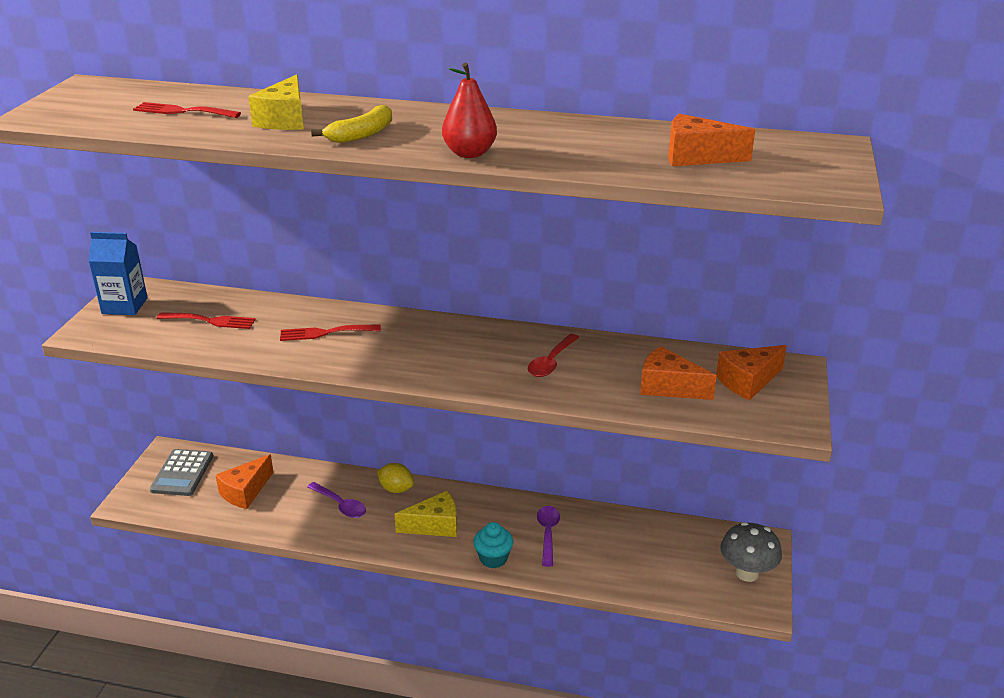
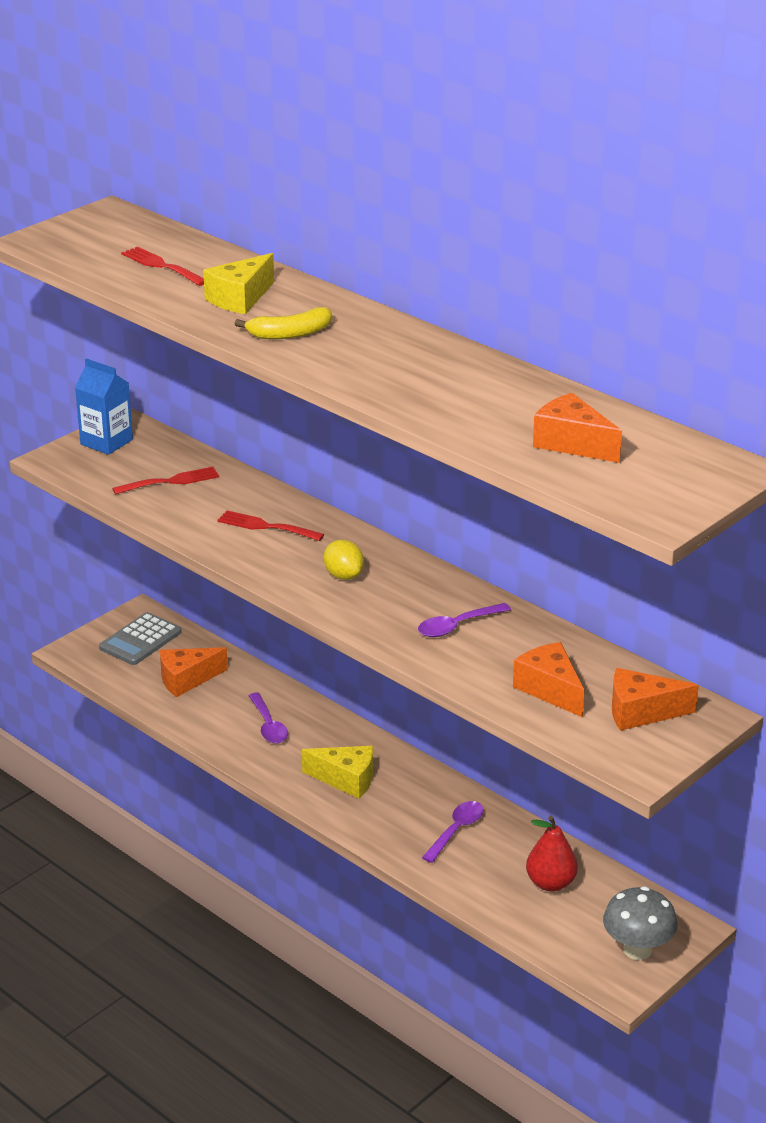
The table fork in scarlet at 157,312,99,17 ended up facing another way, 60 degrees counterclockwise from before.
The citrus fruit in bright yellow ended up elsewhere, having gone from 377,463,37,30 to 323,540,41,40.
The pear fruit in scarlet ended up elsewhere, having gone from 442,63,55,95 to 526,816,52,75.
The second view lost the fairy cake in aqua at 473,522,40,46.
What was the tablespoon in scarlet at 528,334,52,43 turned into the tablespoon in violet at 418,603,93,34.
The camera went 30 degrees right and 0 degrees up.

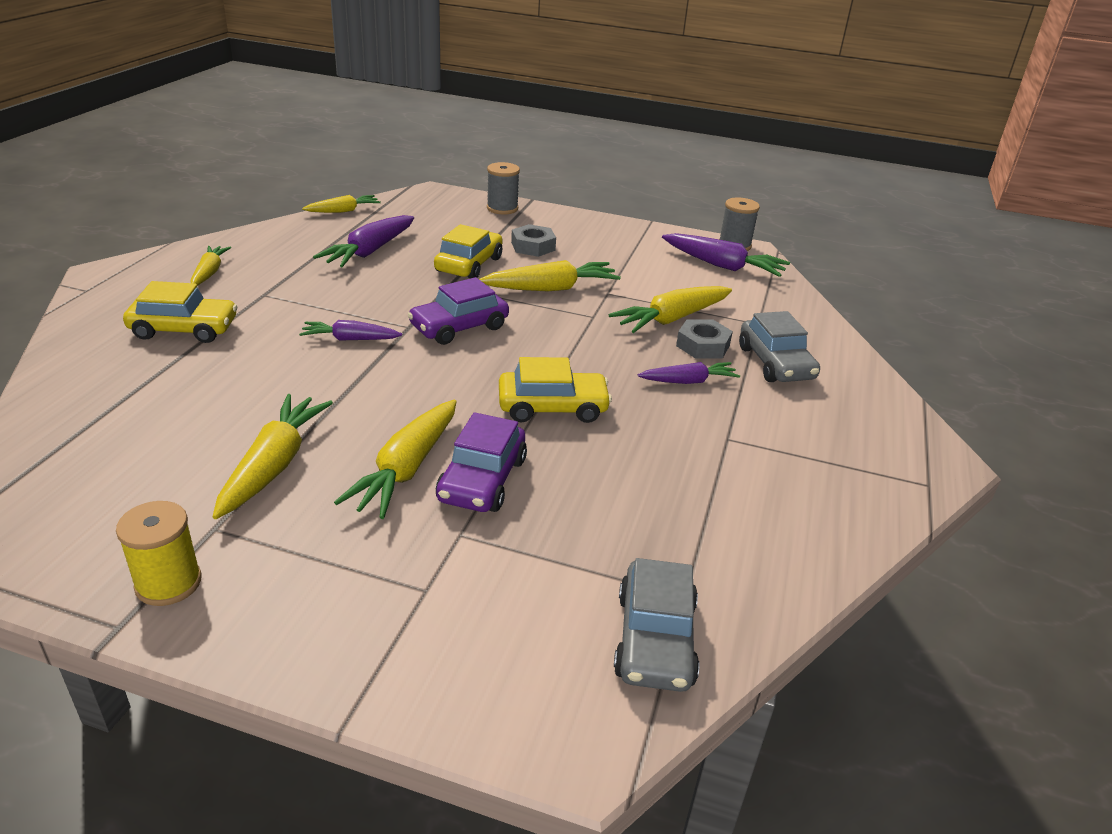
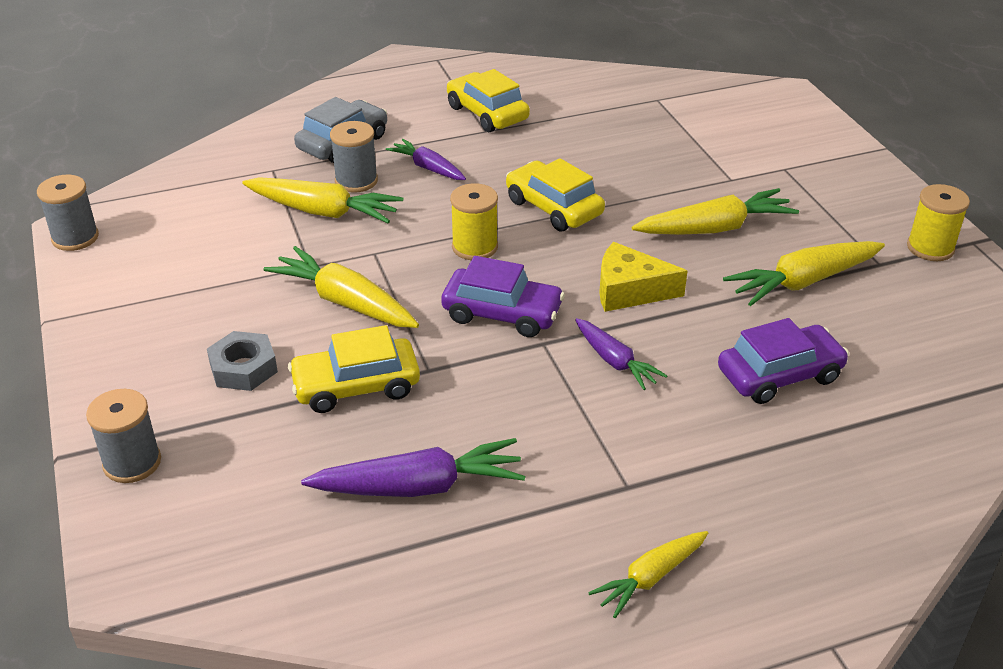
The automobile in bright yellow ended up elsewhere, having gone from 123,281,115,62 to 447,69,83,63.
The second view lost the root vegetable in bright yellow at 302,195,79,18.
The automobile in violet ended up elsewhere, having gone from 436,412,91,100 to 718,318,131,86.
The second view lost the automobile in ash-grey at 614,558,85,134.
The second view lost the root vegetable in violet at 662,233,128,44.
Where the hex nut in ash-grey stood at 676,319,57,40, the reel of thread in ash-grey came to stand at 330,121,48,72.
The second view gained the reel of thread in bright yellow at 450,183,48,77.
The second view gained the cheese wedge in bright yellow at 599,242,88,70.
The camera went 125 degrees left and 5 degrees up.

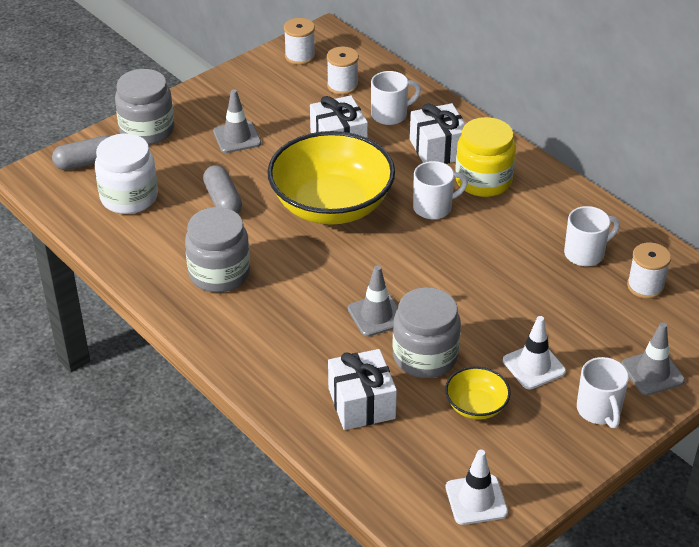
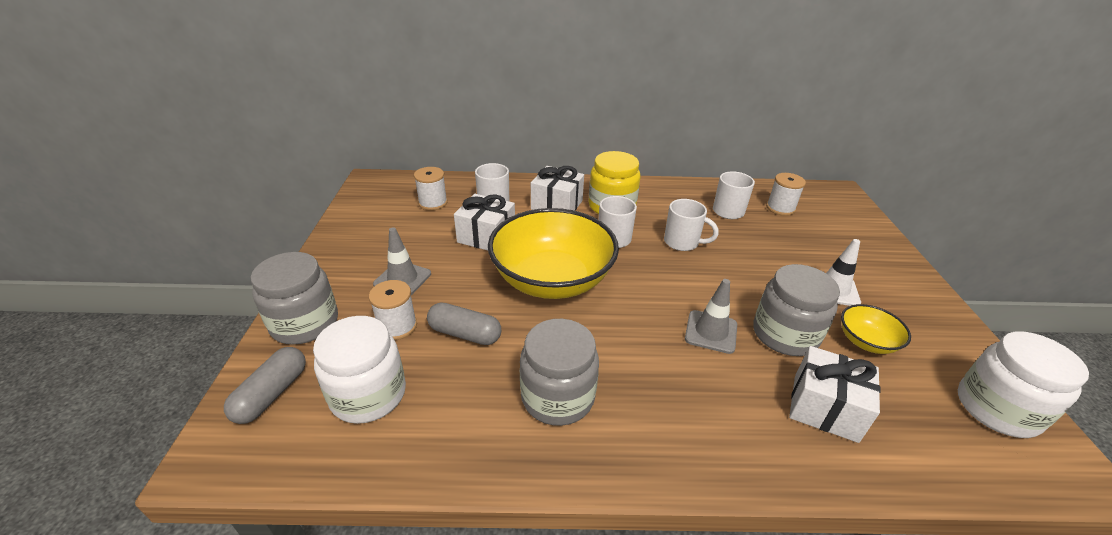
The reel of thread in pure white ended up elsewhere, having gone from 284,18,31,47 to 369,280,48,60.
Where the traffic cone in pure white stood at 446,450,62,75, the jam jar in pure white came to stand at 958,331,131,107.
The tea mug in pure white ended up elsewhere, having gone from 577,357,52,71 to 664,199,55,52.
The second view lost the traffic cone in ash-grey at 622,322,63,73.
The camera went 50 degrees left and 5 degrees down.

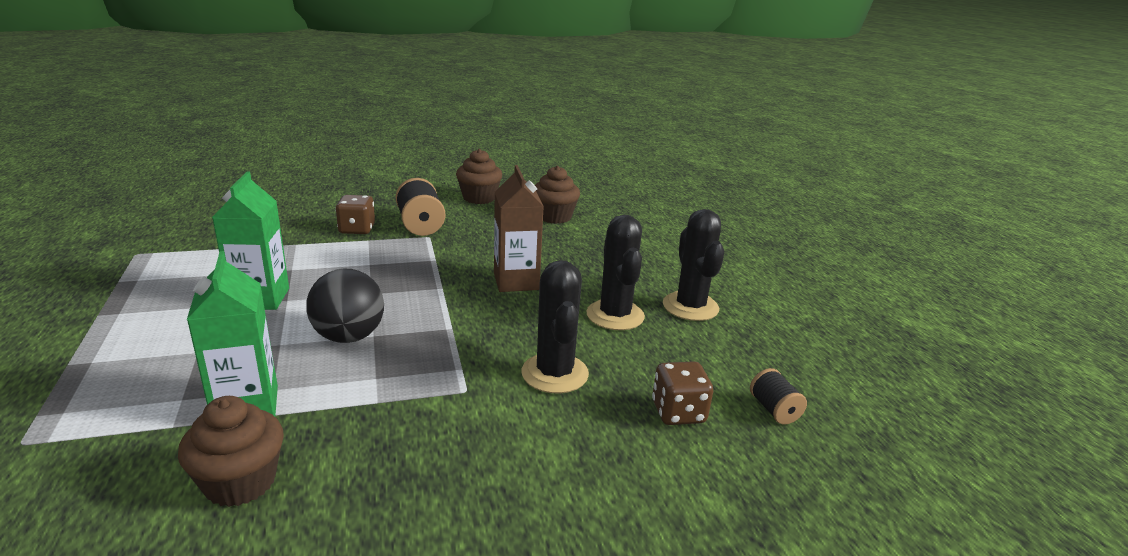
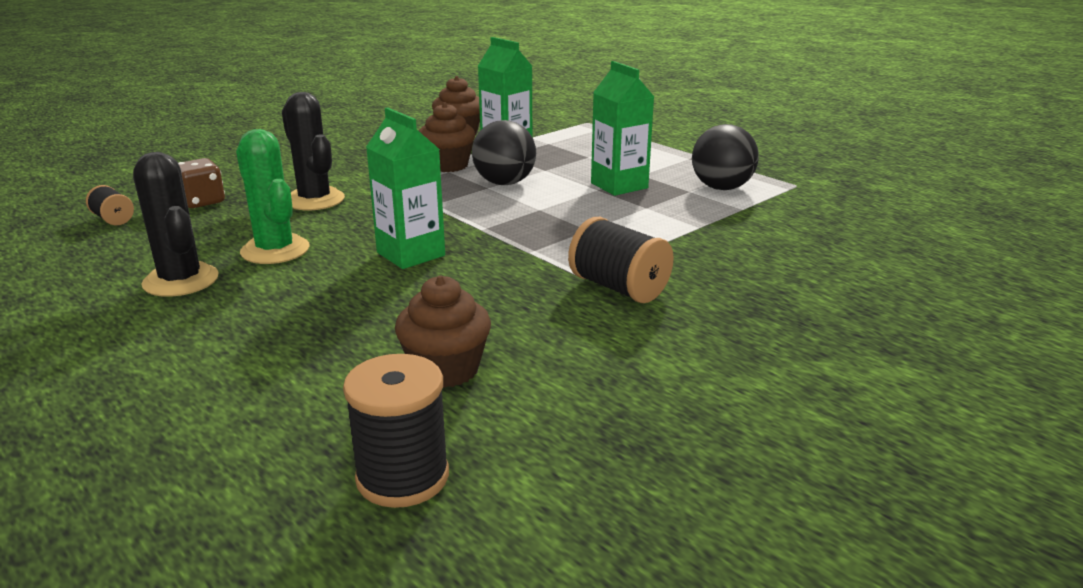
The second view lost the die in brown at 335,195,40,39.
The fairy cake in brown ended up elsewhere, having gone from 456,149,46,55 to 419,102,56,70.
What was the milk carton in brown at 494,165,50,127 turned into the milk carton in green at 366,107,79,162.
What was the cactus in jet-black at 586,215,59,115 turned into the cactus in green at 236,129,73,135.
The second view gained the reel of thread in jet-black at 343,354,106,154.
The second view gained the play ball in jet-black at 692,124,67,66.
The camera went 155 degrees right and 0 degrees up.

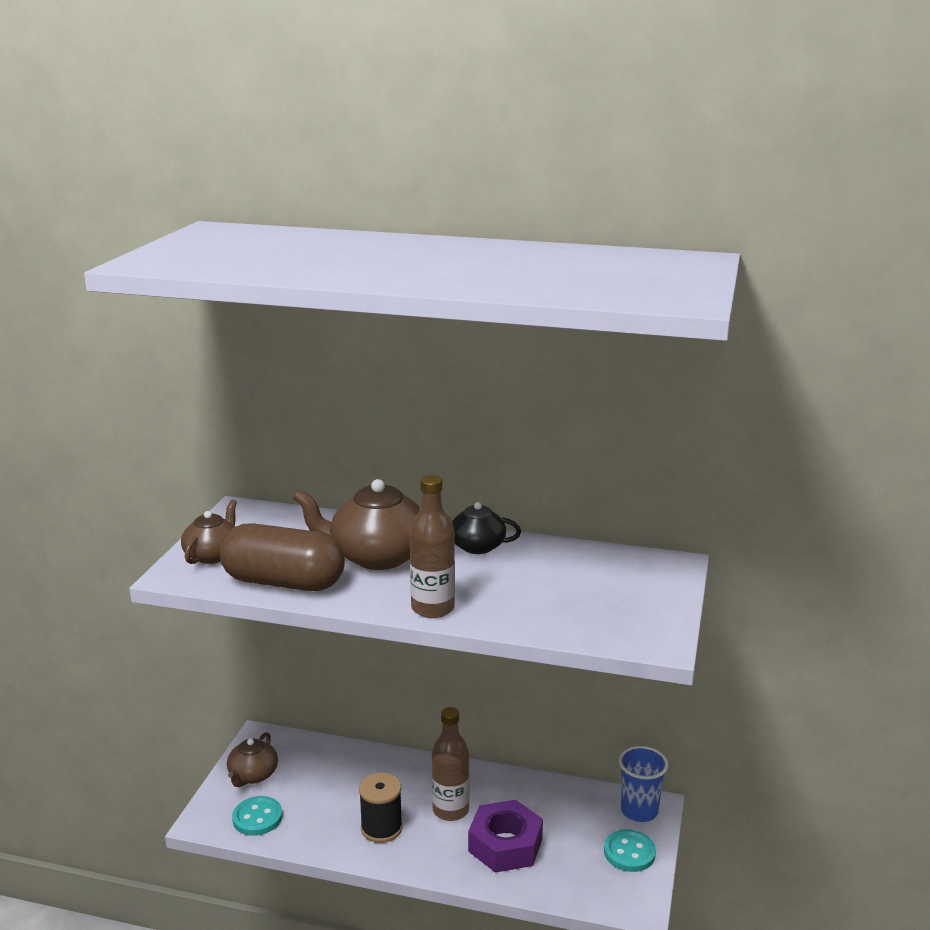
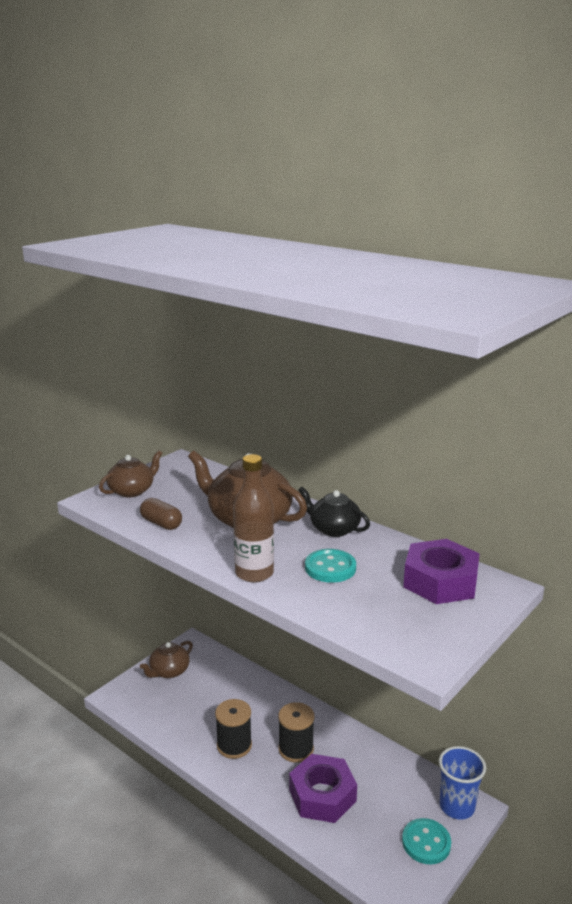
The size of the pill shape in brown at 220,524,125,67 changed by a factor of 0.48.
The sewing button in aqua ended up elsewhere, having gone from 232,796,50,40 to 305,549,51,34.
Where the flask in brown stood at 432,707,38,114, the reel of thread in jet-black came to stand at 278,702,36,61.
The second view gained the hex nut in violet at 403,539,77,65.
The camera went 25 degrees right and 0 degrees up.

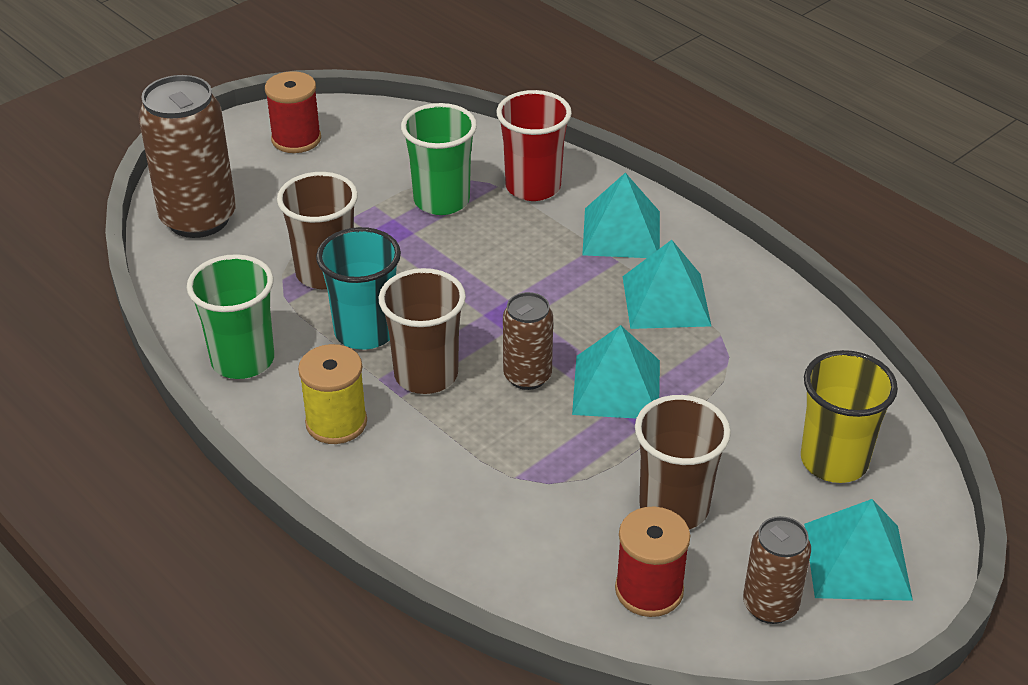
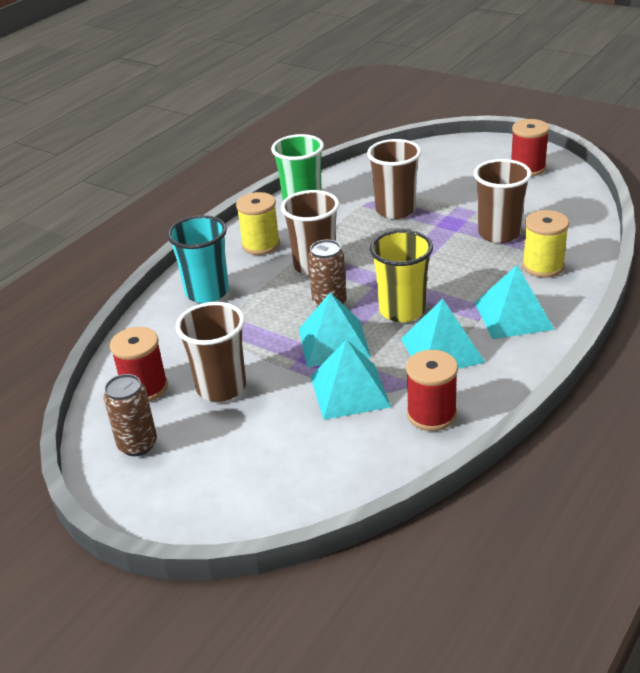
The second view lost the soda can in brown at 138,75,98,163.
The cup in aqua ended up elsewhere, having gone from 316,227,85,123 to 167,215,62,88.
What was the cup in green at 401,103,76,112 turned into the cup in brown at 474,159,58,84.
Where the cup in scarlet stood at 496,90,76,111, the reel of thread in bright yellow came to stand at 522,210,47,68.
The cup in bright yellow ended up elsewhere, having gone from 801,350,97,133 to 370,230,63,92.
The solid pyramid in aqua ended up elsewhere, having gone from 804,499,109,102 to 310,339,81,81.
The second view gained the reel of thread in scarlet at 406,350,52,81.
The camera went 80 degrees right and 5 degrees down.

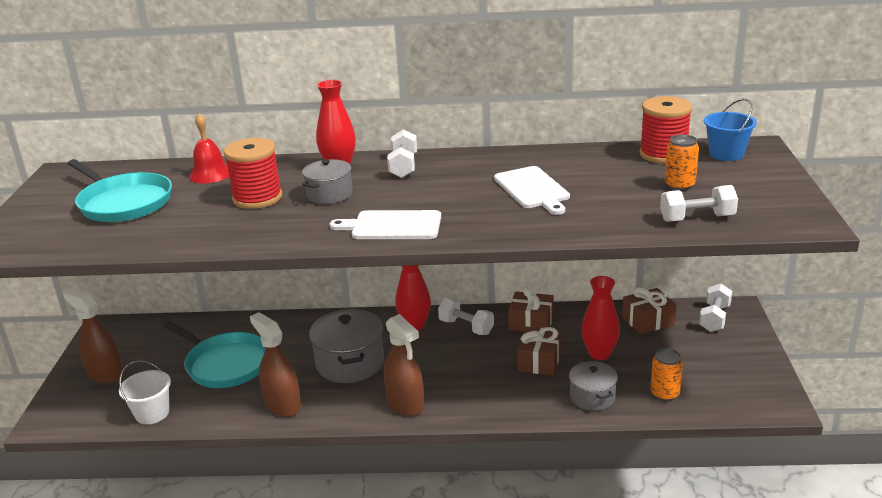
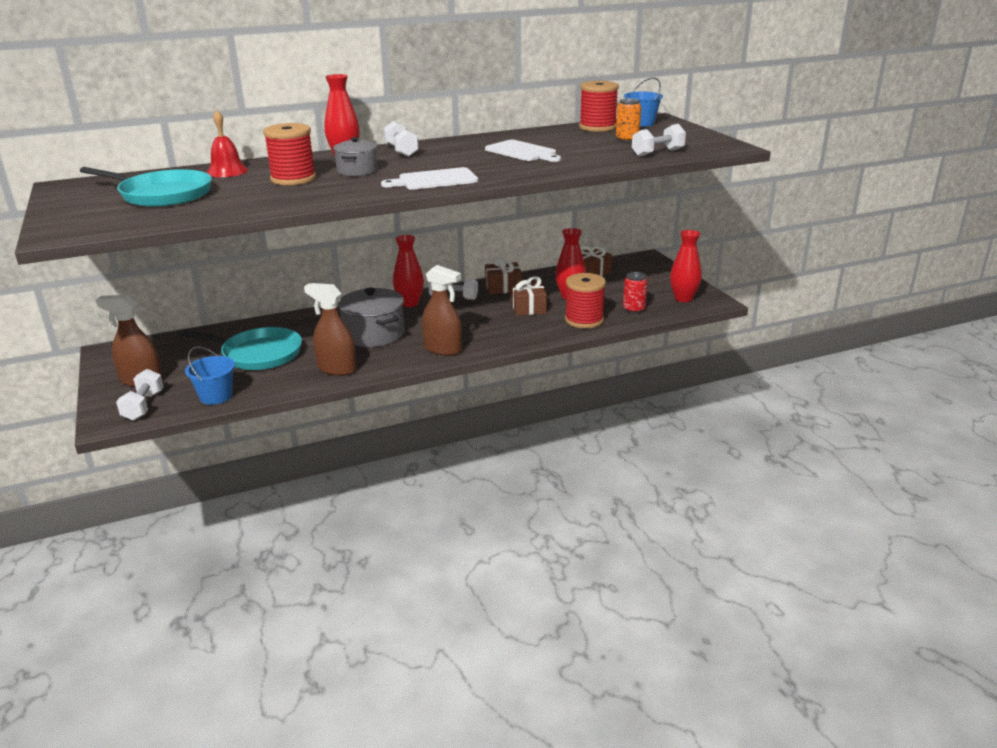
What was the sand bucket in pure white at 119,360,52,64 turned into the sand bucket in royal blue at 185,346,50,59.
Where the stockpot in ash-grey stood at 569,361,49,50, the reel of thread in scarlet came to stand at 565,273,41,55.
What was the soda can in bright orange at 650,348,33,53 turned into the soda can in scarlet at 623,272,25,42.
The free weight in pure white ended up elsewhere, having gone from 699,284,33,48 to 116,369,48,52.
The second view gained the vase in scarlet at 670,230,32,72.
The camera went 25 degrees left and 0 degrees up.

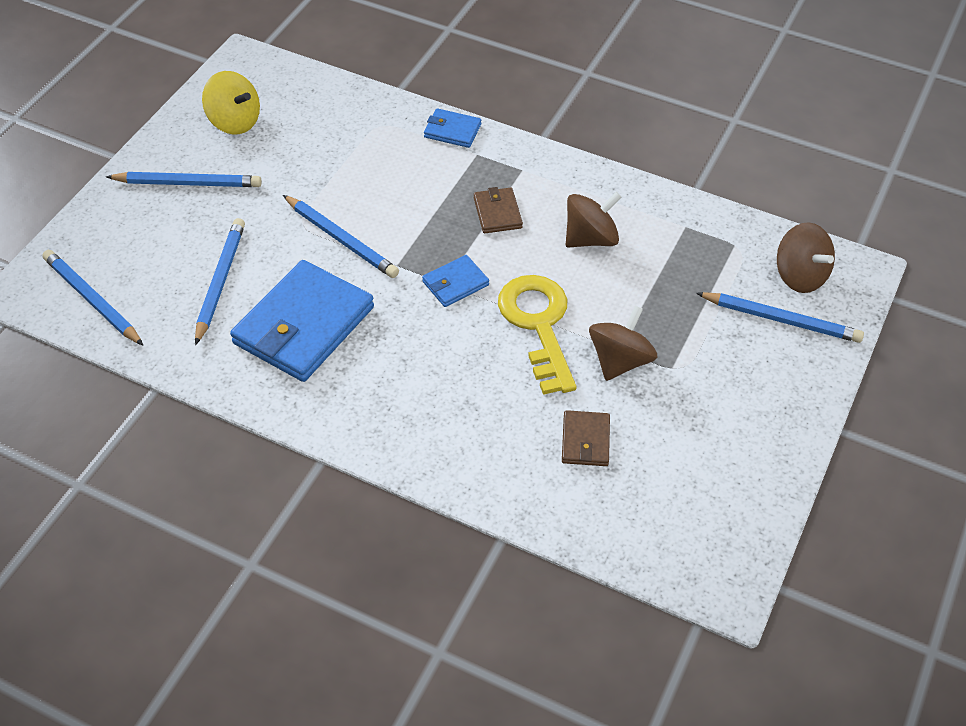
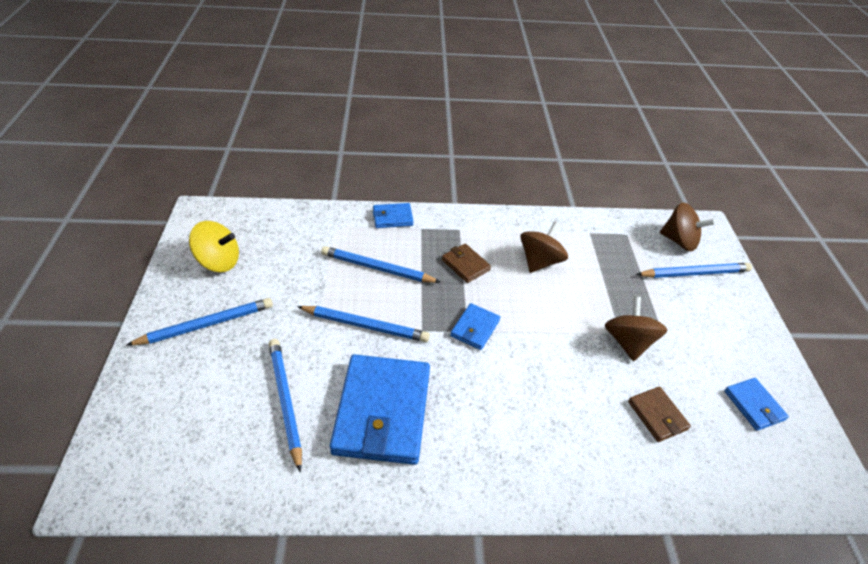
The lead pencil in royal blue ended up elsewhere, having gone from 42,250,101,95 to 321,246,120,37.
The second view lost the latchkey in bright yellow at 498,275,78,120.
The second view gained the wallet in royal blue at 724,378,65,53.
The camera went 30 degrees left and 5 degrees down.

